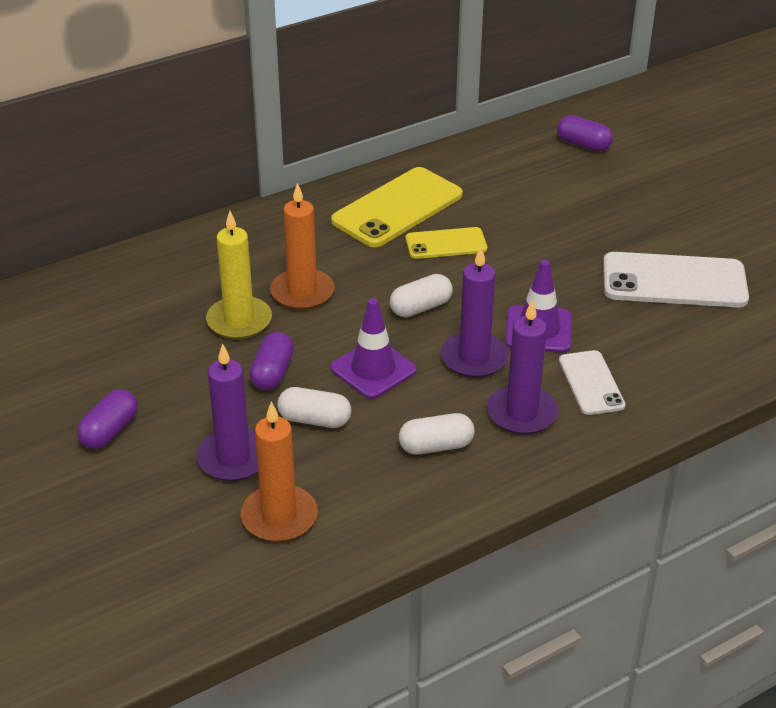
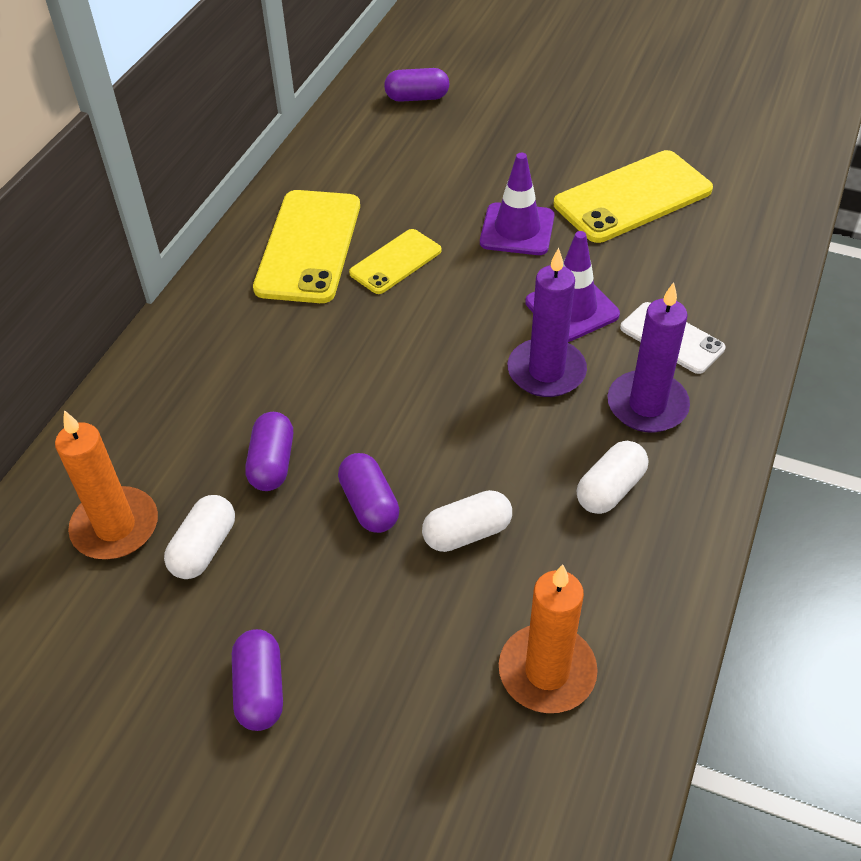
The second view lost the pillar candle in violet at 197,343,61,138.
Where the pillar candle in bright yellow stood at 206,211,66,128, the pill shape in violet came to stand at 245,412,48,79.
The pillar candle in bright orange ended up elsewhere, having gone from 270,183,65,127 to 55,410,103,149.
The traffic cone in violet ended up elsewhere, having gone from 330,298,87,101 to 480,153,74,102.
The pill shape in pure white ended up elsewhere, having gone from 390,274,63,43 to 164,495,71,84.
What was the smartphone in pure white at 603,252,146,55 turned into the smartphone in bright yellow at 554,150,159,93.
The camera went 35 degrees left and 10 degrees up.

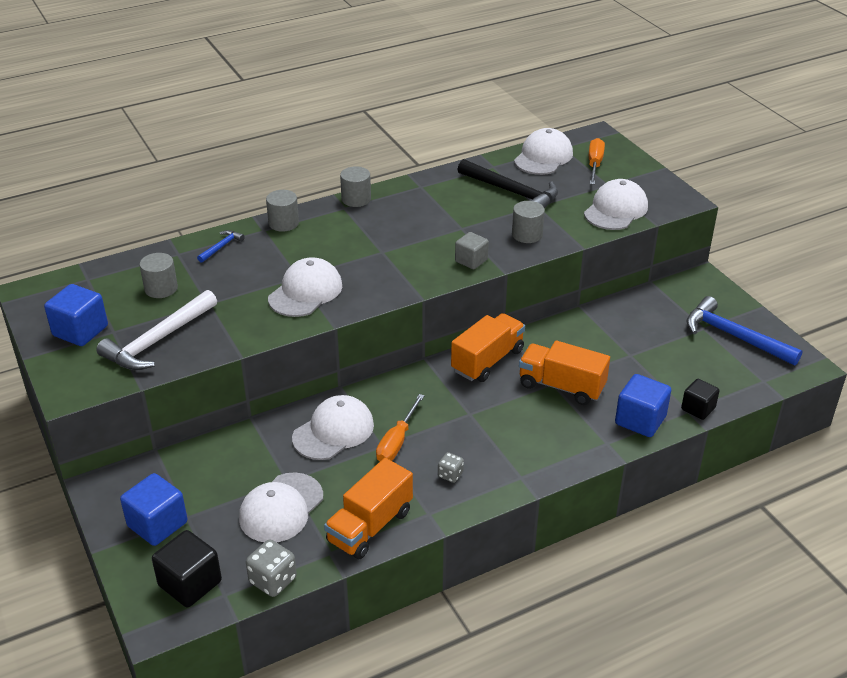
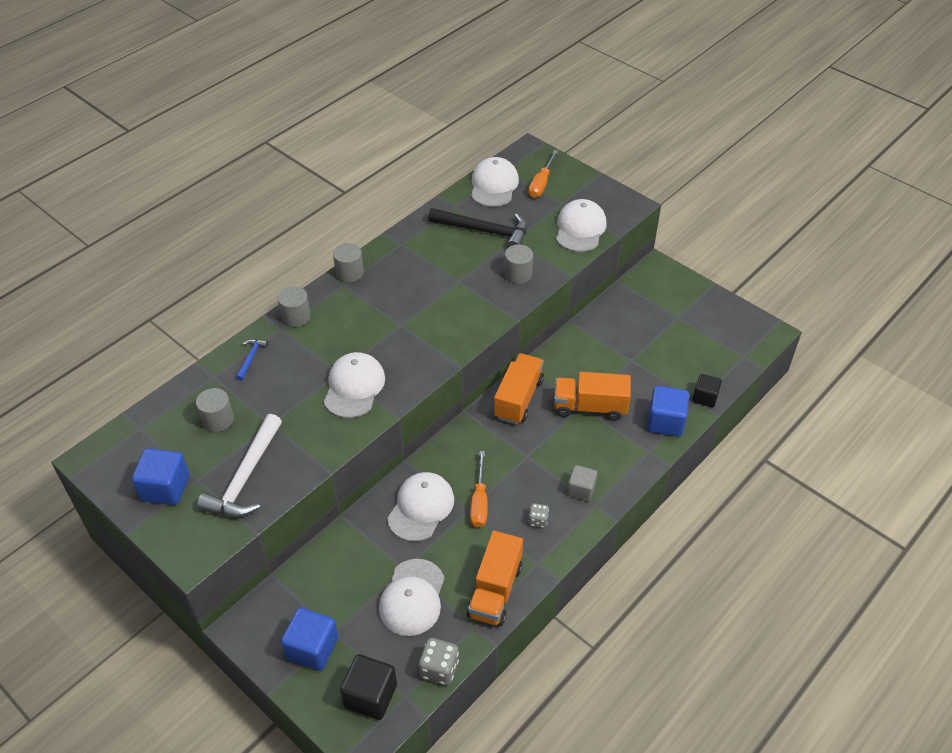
The cube in ash-grey ended up elsewhere, having gone from 455,232,34,37 to 567,465,30,36.
The hand screwdriver in bright orange at 589,138,16,47 ended up facing another way, 150 degrees counterclockwise from before.
The second view lost the hammer in royal blue at 686,296,116,70.
The camera went 20 degrees left and 10 degrees up.

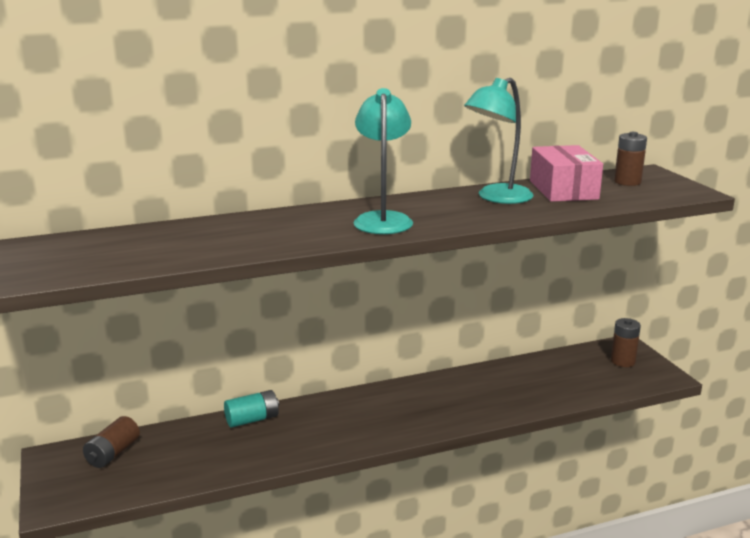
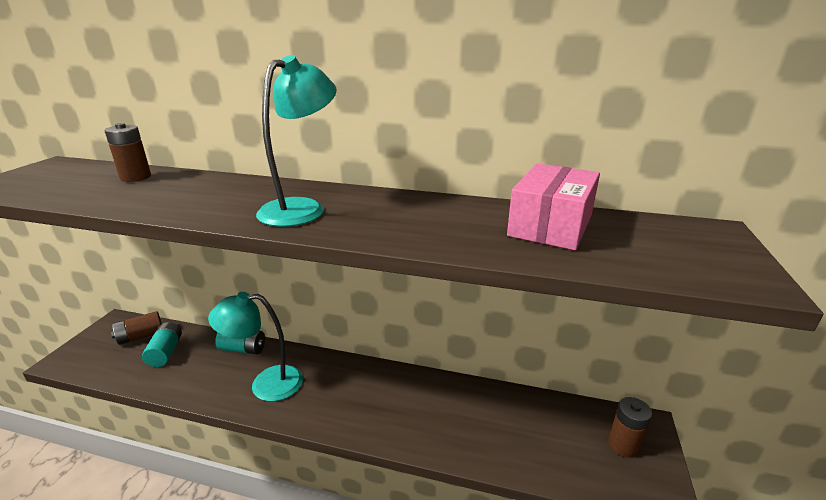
The lamp in aqua ended up elsewhere, having gone from 464,78,69,126 to 208,292,95,110.
The battery in brown ended up elsewhere, having gone from 614,132,33,54 to 105,123,46,59.
The second view gained the battery in aqua at 142,322,40,45.
The camera went 35 degrees right and 5 degrees up.

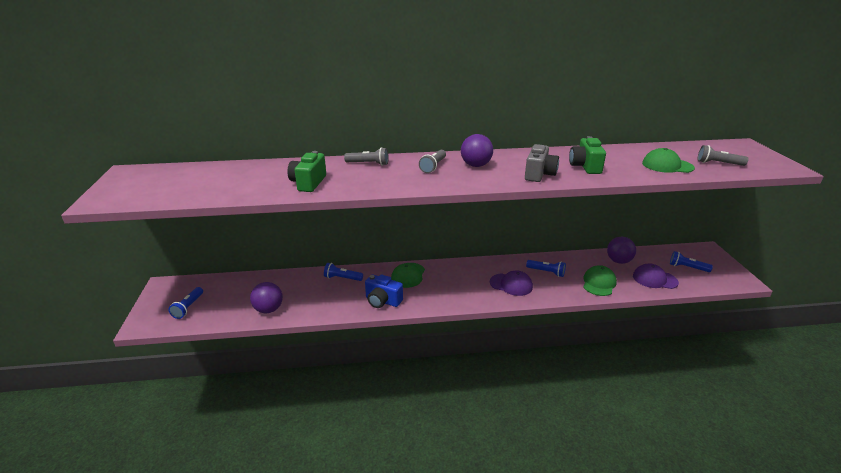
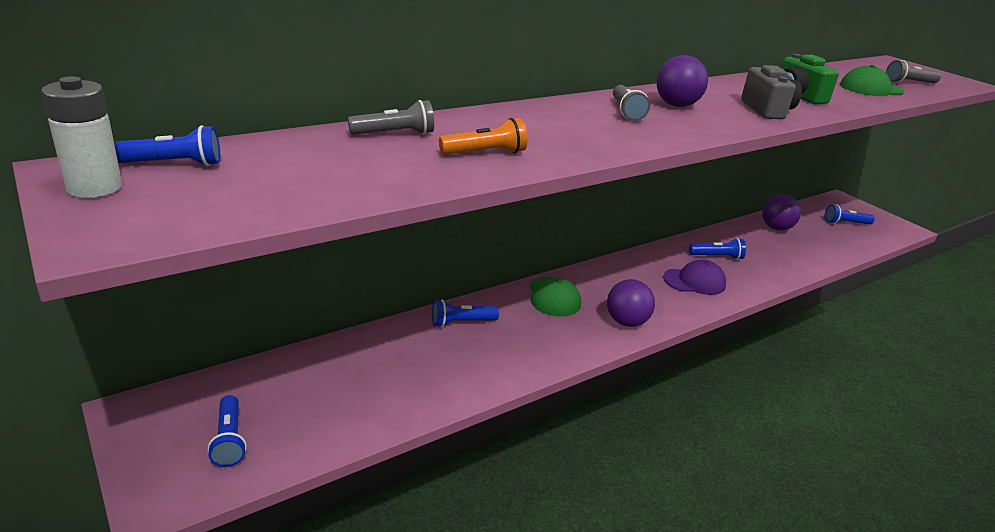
The play ball in violet ended up elsewhere, having gone from 250,282,33,31 to 607,279,48,48.
Where the photo camera in green stood at 287,151,39,41, the flashlight in bright orange came to stand at 439,118,88,37.
The flashlight in ash-grey ended up elsewhere, having gone from 344,147,45,19 to 348,100,86,35.
The second view lost the photo camera in royal blue at 365,275,38,33.
The second view lost the cap in green at 583,265,34,31.
The second view lost the cap in violet at 633,264,46,25.
The second view gained the battery in pure white at 41,76,81,122.
The second view gained the flashlight in royal blue at 114,125,106,41.
The camera went 30 degrees left and 0 degrees up.

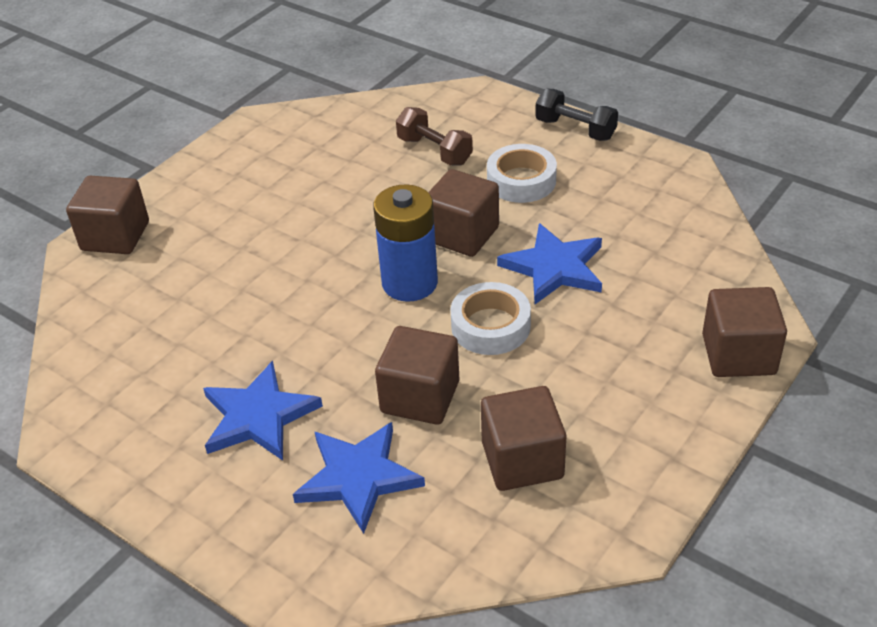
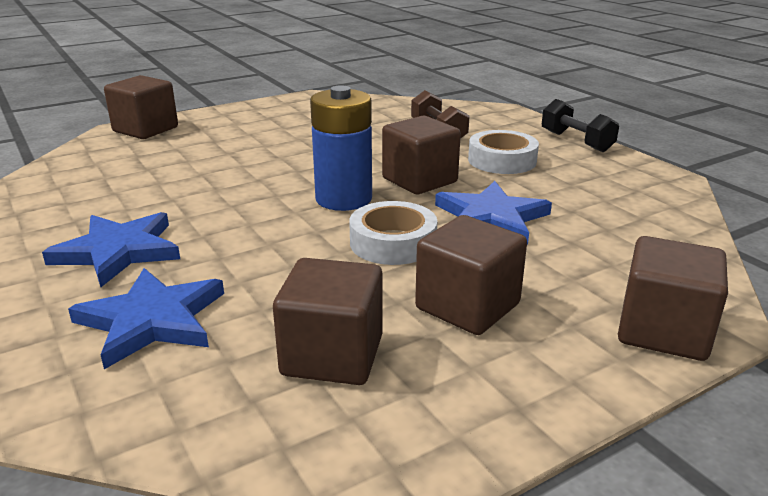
The cube in brown ended up elsewhere, having gone from 375,326,84,99 to 415,215,112,120.
The camera went 20 degrees right and 15 degrees down.

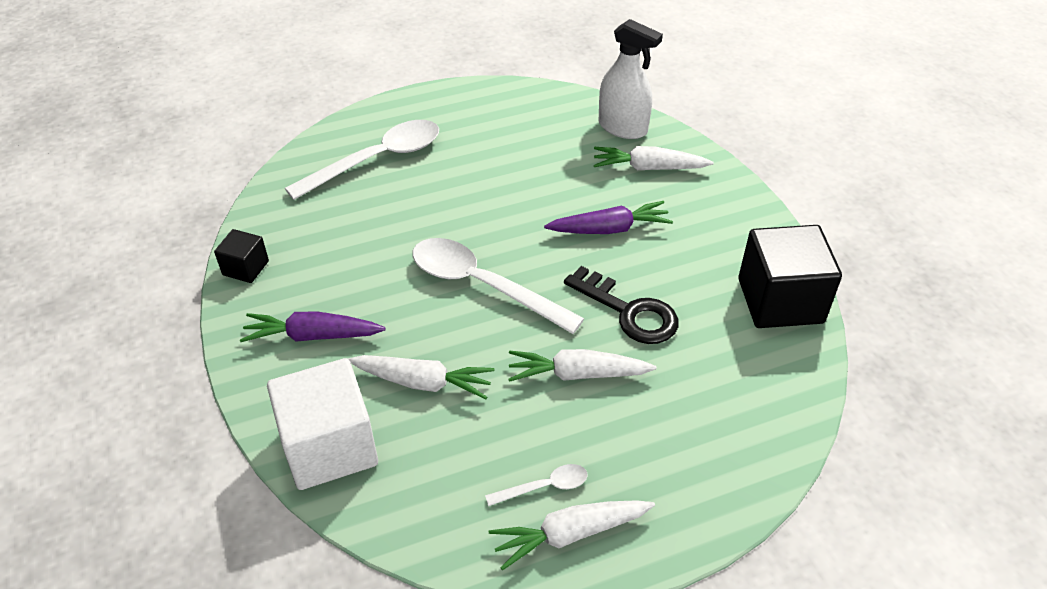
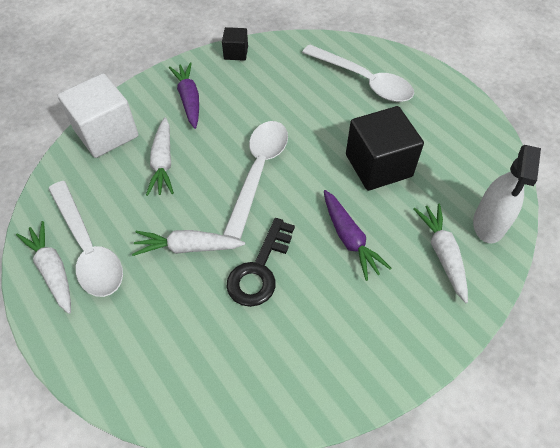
The size of the tablespoon in pure white at 485,464,103,42 changed by a factor of 2.20.
The root vegetable in pure white at 509,349,148,33 ended up facing another way, 75 degrees counterclockwise from before.
The cube in jet-black ended up elsewhere, having gone from 738,225,104,103 to 346,106,78,85.
The camera went 75 degrees right and 10 degrees up.

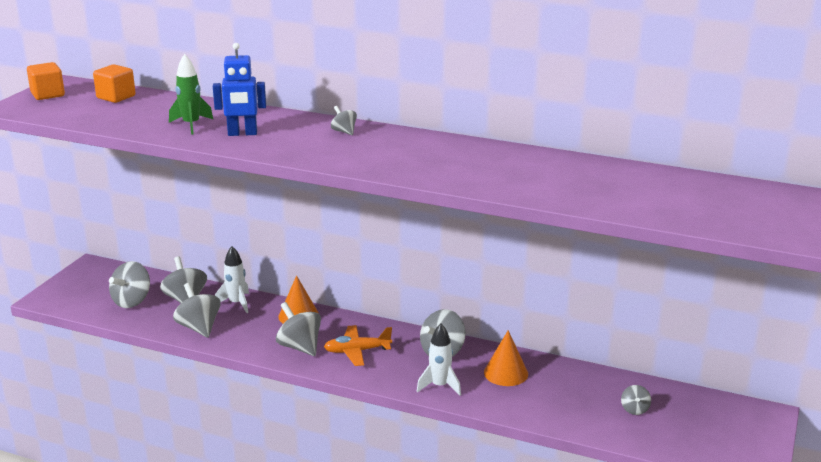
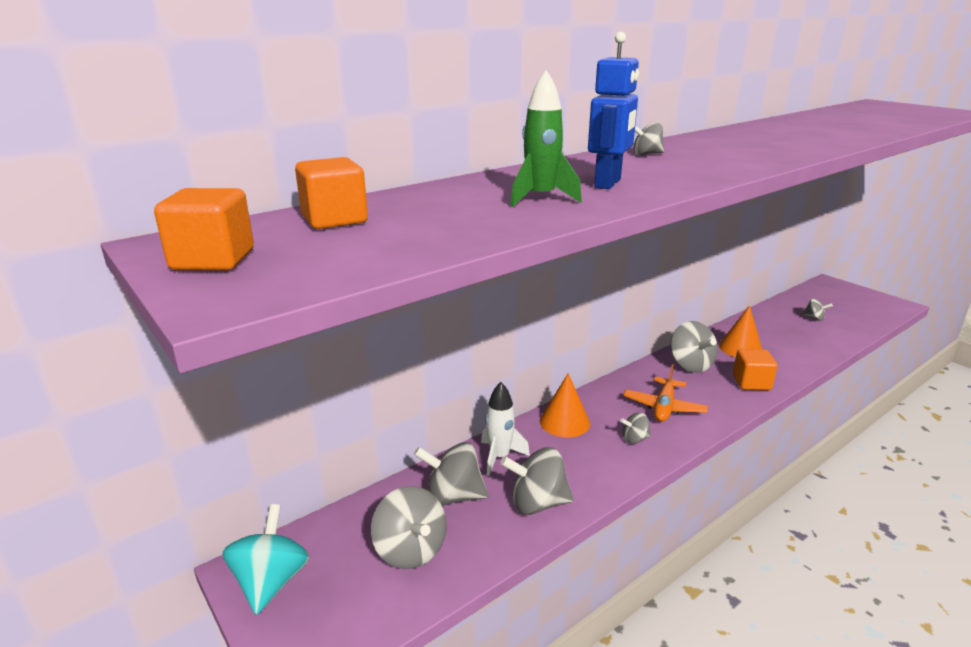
The size of the spinning top in ash-grey at 276,302,45,54 changed by a factor of 0.53.
Where the toy rocket in pure white stood at 417,324,44,72, the cube in bright orange came to stand at 733,349,45,41.
The second view gained the spinning top in aqua at 223,504,86,111.
The camera went 60 degrees left and 0 degrees up.

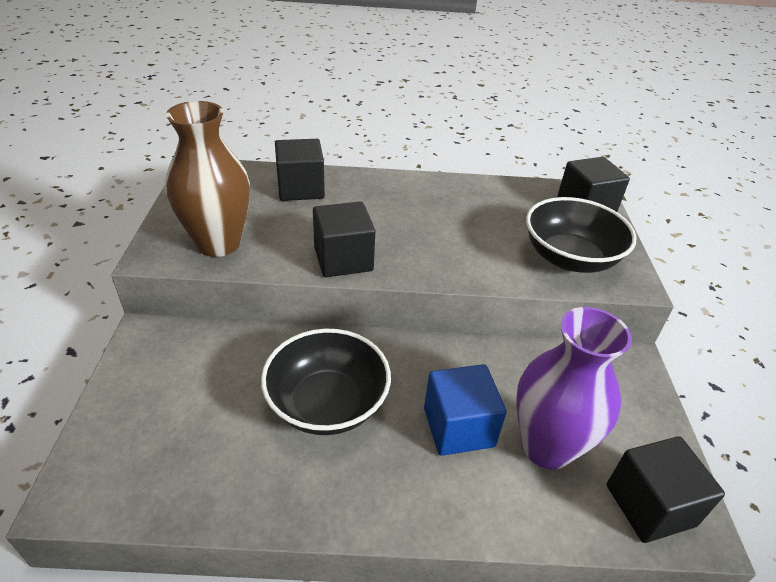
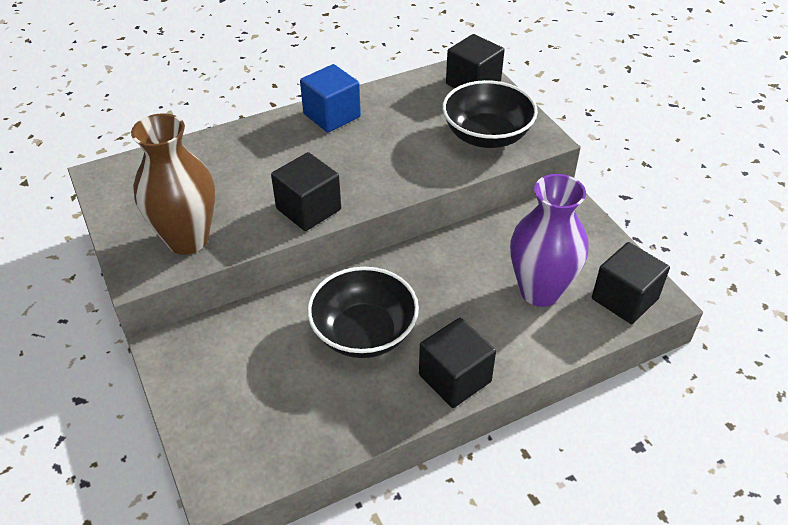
The cube in jet-black ended up elsewhere, having gone from 275,139,50,62 to 419,318,77,90.
The cube in royal blue ended up elsewhere, having gone from 424,364,83,92 to 300,64,61,68.
The camera went 25 degrees left and 5 degrees up.

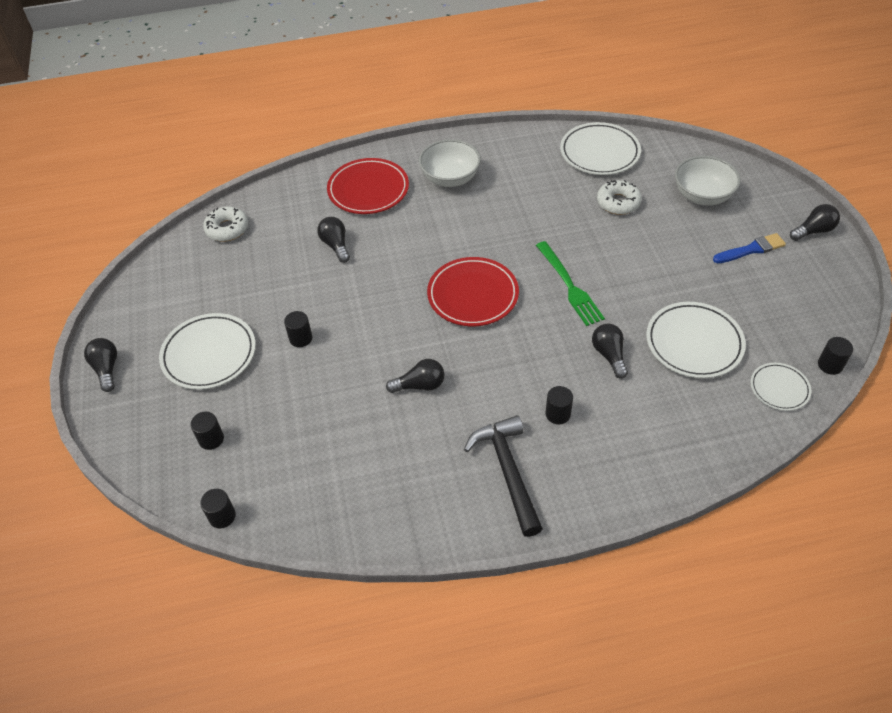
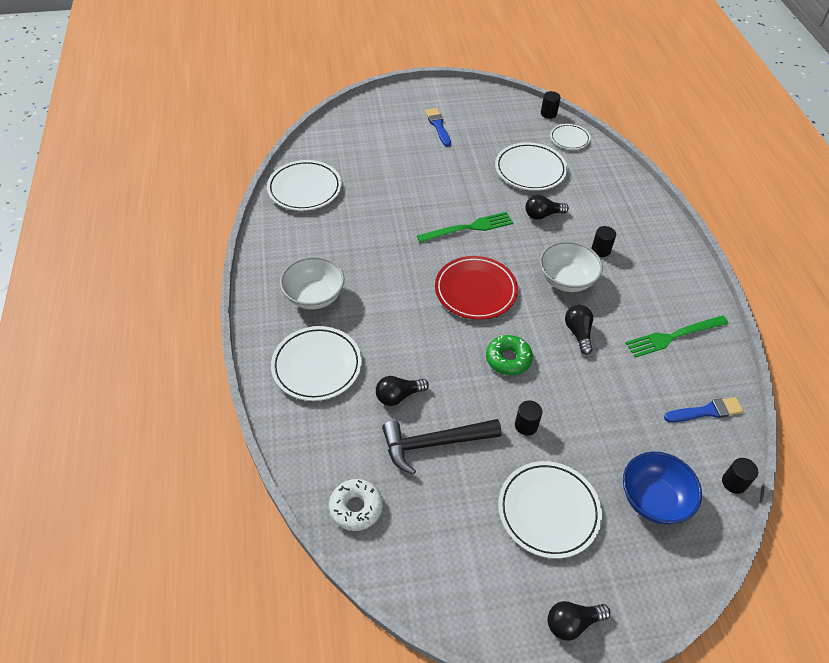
Where the cylinder shape in jet-black stood at 191,412,33,38, the bowl in royal blue came to stand at 623,452,79,72.
What was the flat dish in scarlet at 327,158,82,56 turned into the flat dish in pure white at 271,326,91,75.
The hammer in jet-black ended up elsewhere, having gone from 464,415,79,122 to 382,419,120,56.
The second view lost the doughnut in pure white at 597,180,45,35.
The bowl in pure white ended up elsewhere, having gone from 675,156,66,49 to 540,241,63,51.
The second view lost the bulb in jet-black at 790,204,50,37.
The second view gained the doughnut in green at 486,335,47,40.
The second view gained the table fork in green at 625,316,104,42.
The second view gained the brush in royal blue at 664,397,80,25.
The camera went 90 degrees left and 0 degrees up.

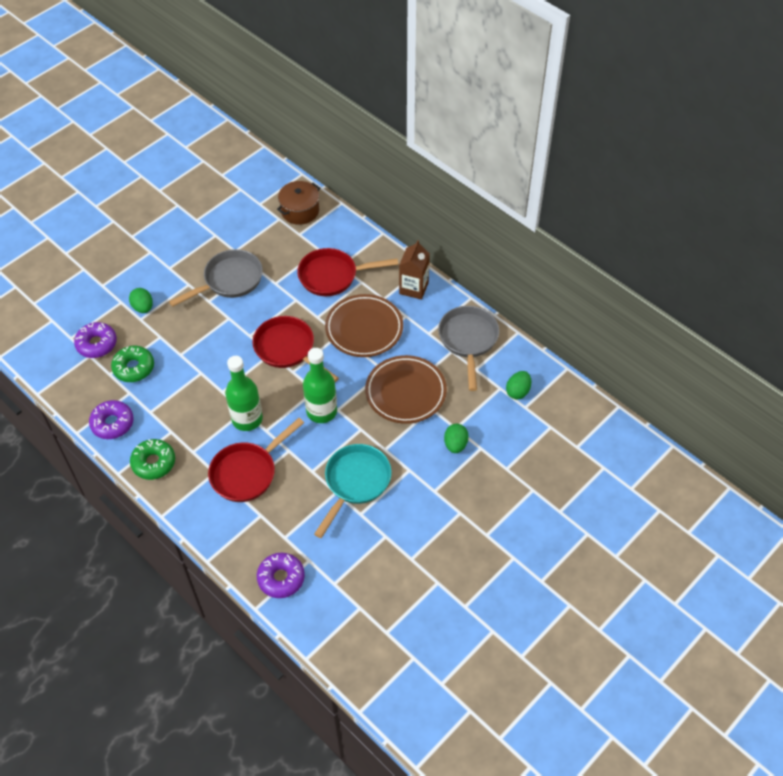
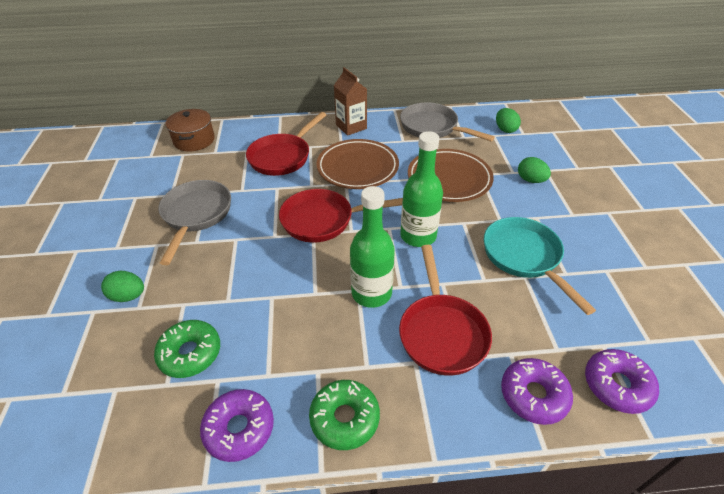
The doughnut in violet ended up elsewhere, having gone from 74,322,43,36 to 501,358,72,67.
The camera went 50 degrees left and 10 degrees down.

